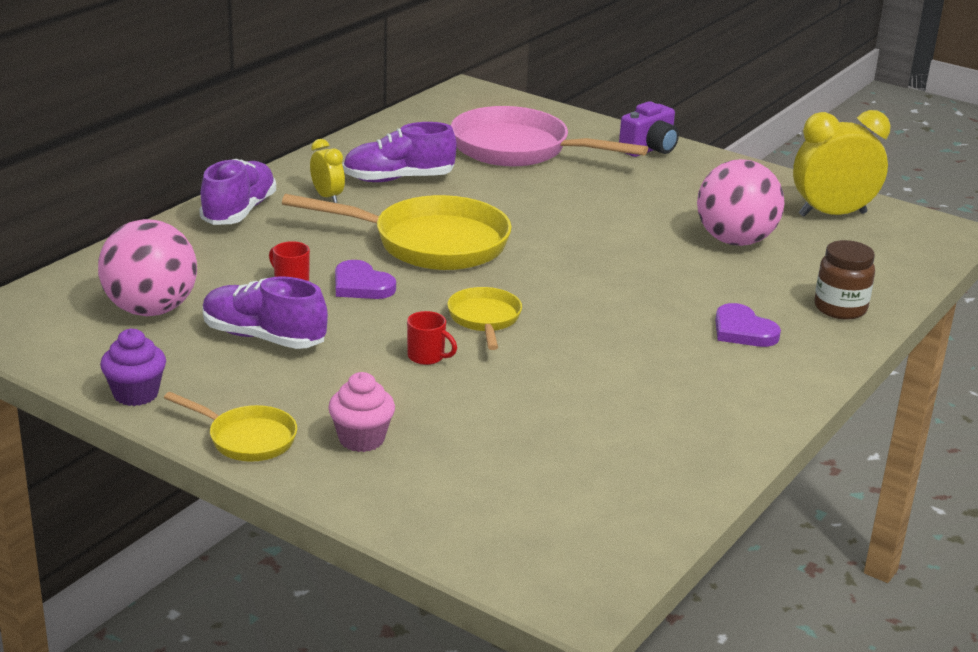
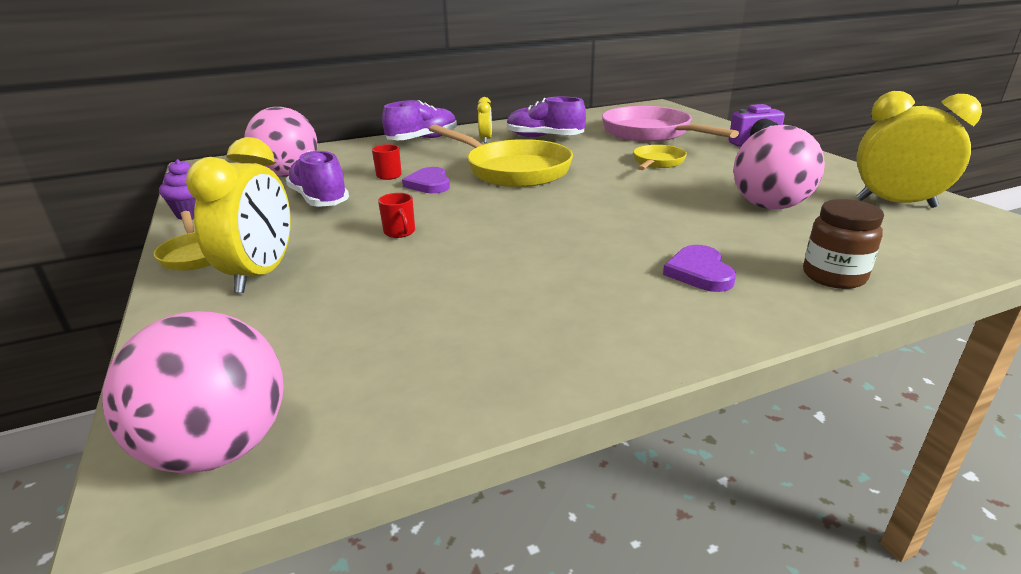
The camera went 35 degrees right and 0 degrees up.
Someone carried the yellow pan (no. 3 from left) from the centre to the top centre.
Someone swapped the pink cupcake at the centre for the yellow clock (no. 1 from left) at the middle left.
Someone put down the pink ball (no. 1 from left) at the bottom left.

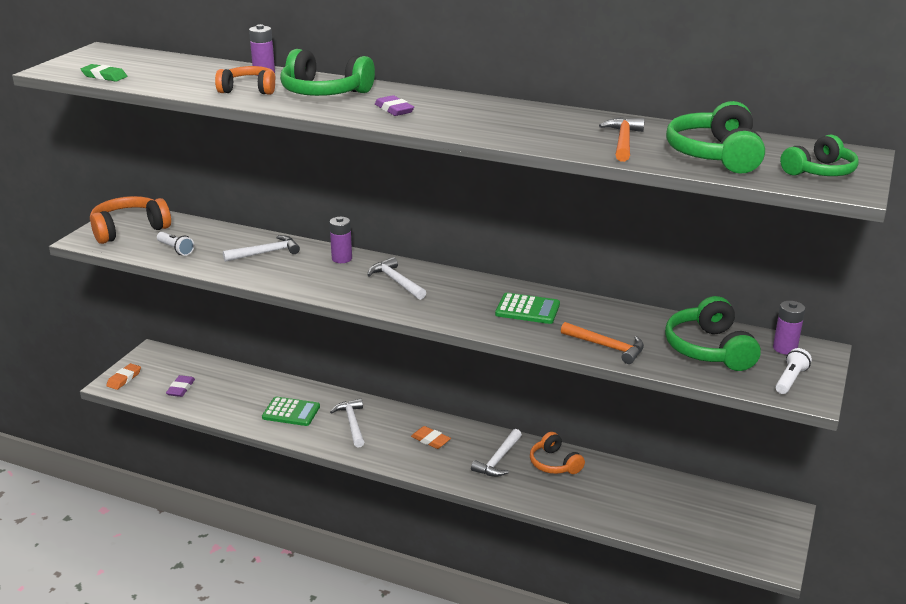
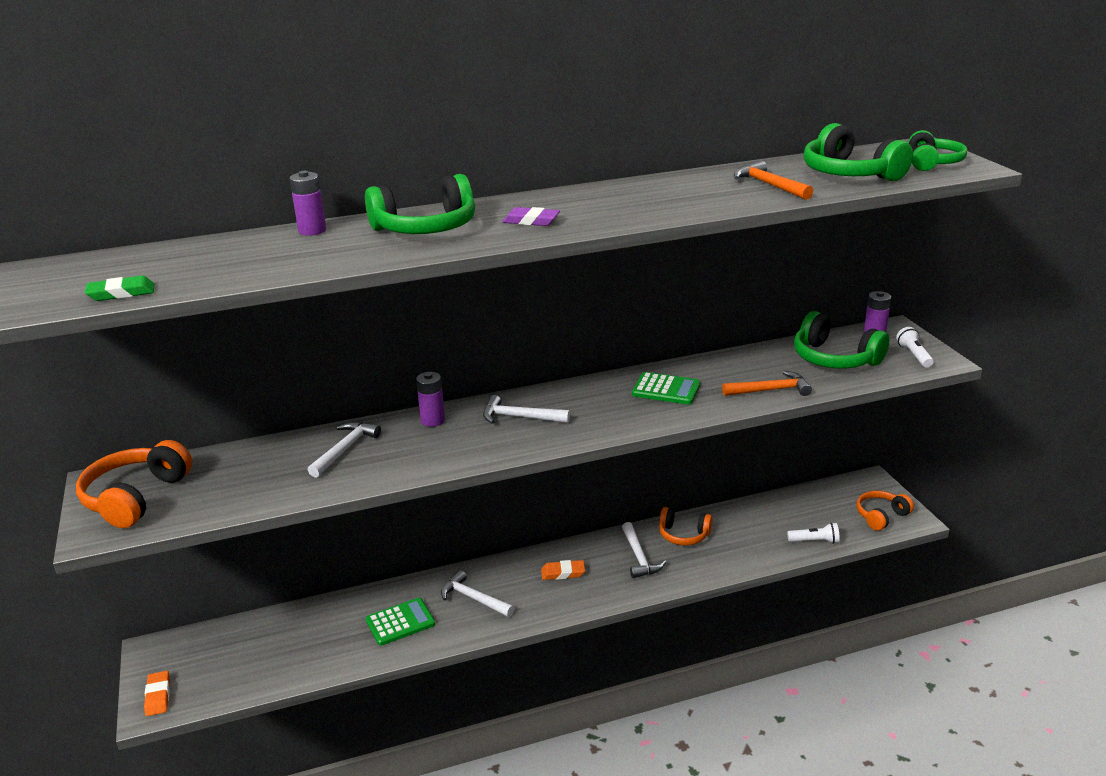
The camera went 40 degrees left and 0 degrees up.
Someone carried the orange headphones (no. 2 from left in the first image) from the top left to the middle right.
Someone carried the white flashlight (no. 1 from left) from the middle left to the bottom right.
Someone rotated the green calculator (no. 2 from left) at the centre by 45 degrees clockwise.
Someone took away the purple eraser (no. 1 from left) at the middle left.

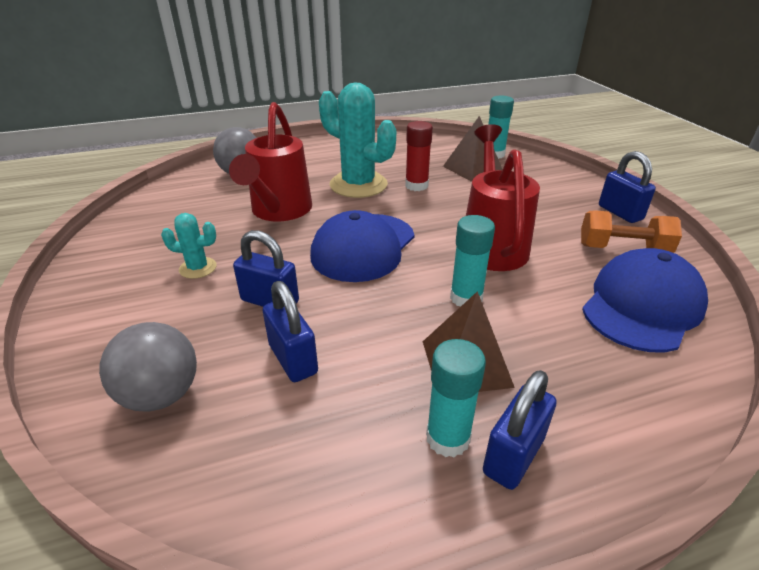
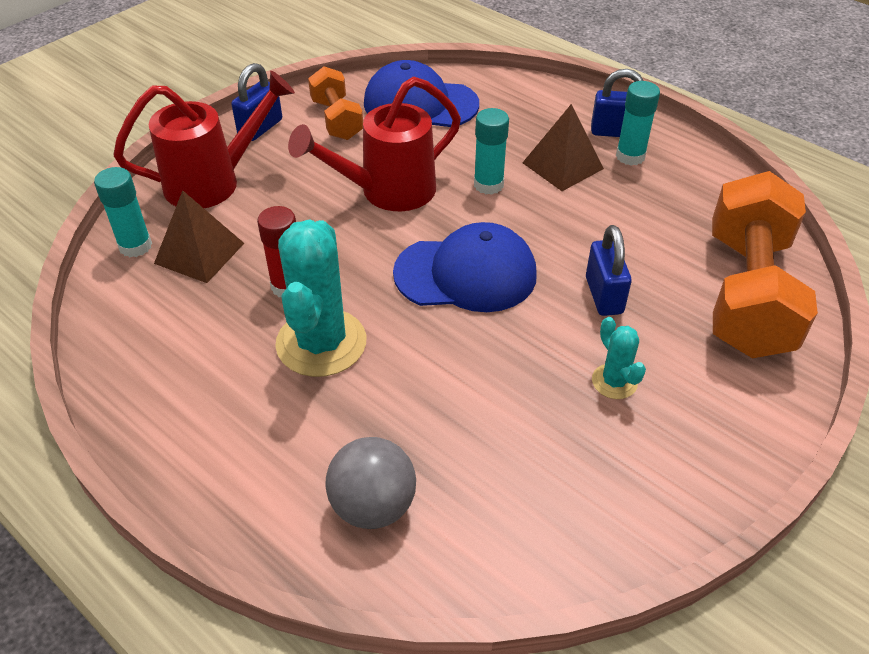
The camera went 120 degrees left and 10 degrees up.
Someone carried the red watering can (no. 1 from left) from the top centre to the top left.
Someone took away the blue padlock (no. 2 from left) at the centre.
Someone swapped the grey ball (no. 1 from left) at the middle left for the orange dumbbell (no. 2 from left) at the middle right.

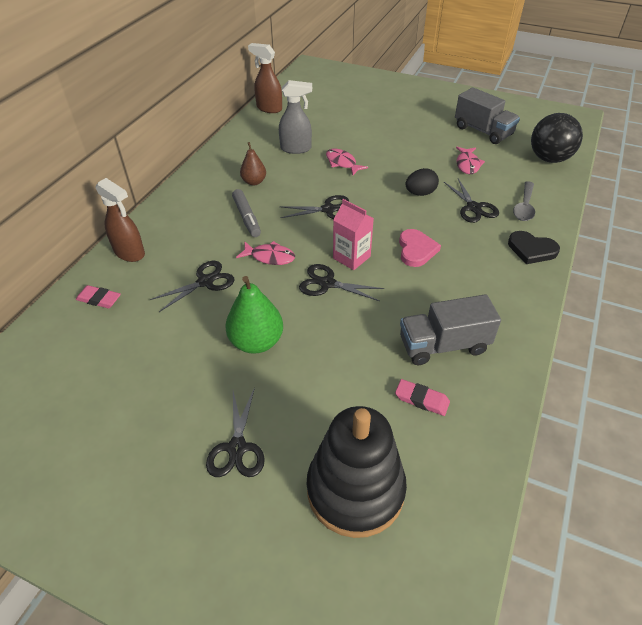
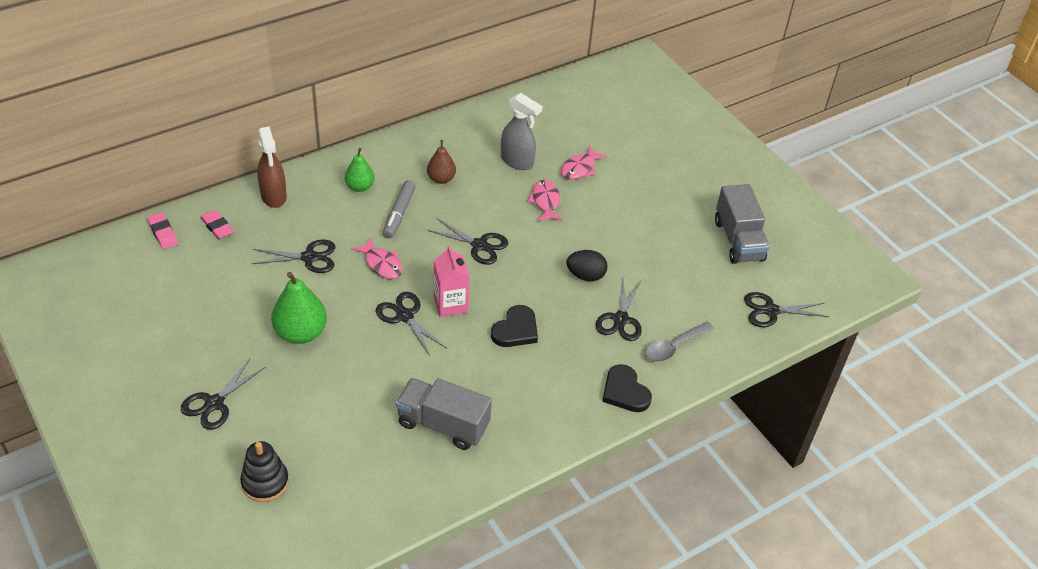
The camera went 30 degrees right and 0 degrees up.
Someone took away the brown spray bottle (no. 2 from left) at the top centre.
Someone swapped the black ball at the top right for the black scissors (no. 6 from left) at the middle right.
Someone carried the pink fish (no. 3 from left) from the top right to the top centre.
Someone repainted the pink heart at the centre, which became the black heart (no. 1 from left) at the centre.
Someone carried the pink eraser (no. 2 from left in the first image) from the centre to the middle left.
Someone scaled the black stacking toy at the bottom centre by 0.55.
Someone put down the green pear (no. 2 from left) at the top centre.

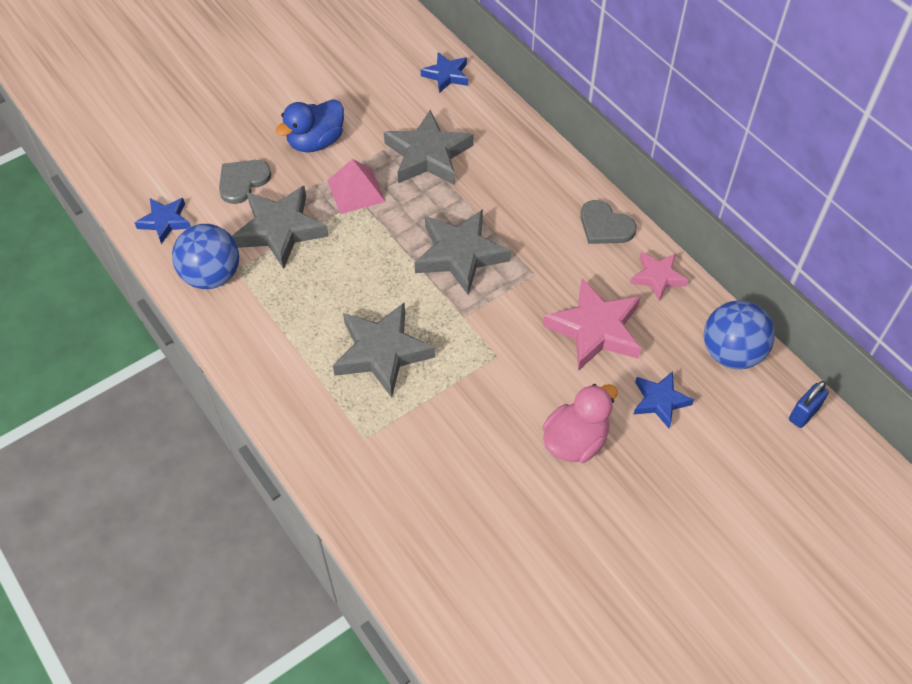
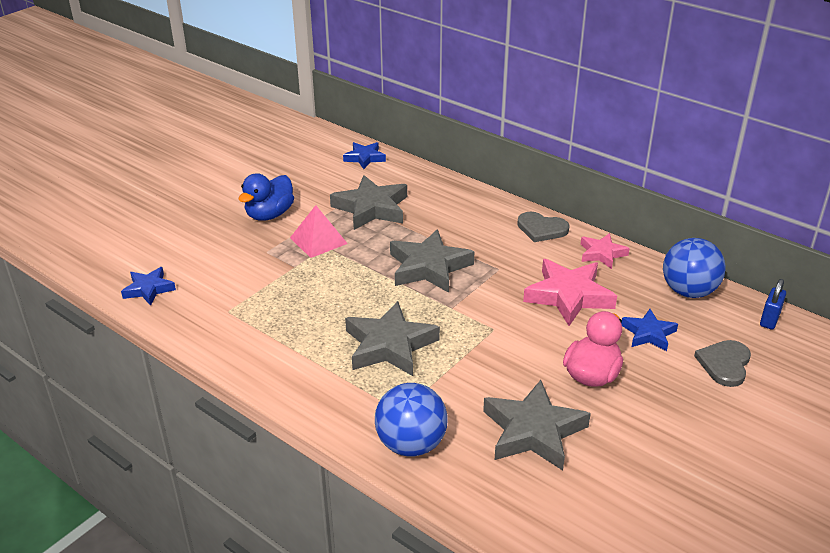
The camera went 15 degrees left and 20 degrees down.
Someone carried the grey heart (no. 1 from left in the first image) from the top left to the middle right.
Someone carried the grey star (no. 1 from left in the first image) from the top left to the bottom centre.
Someone carried the blue ball (no. 1 from left) from the middle left to the bottom centre.

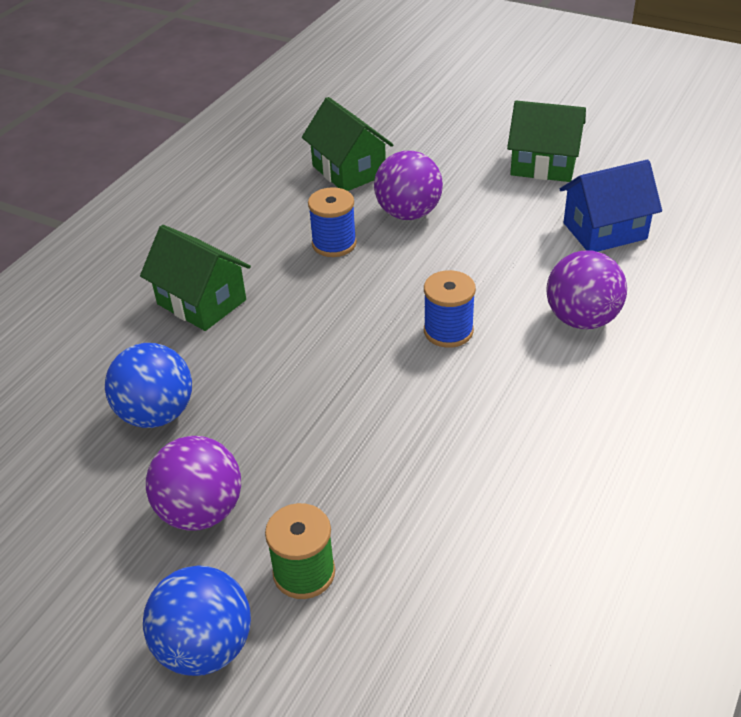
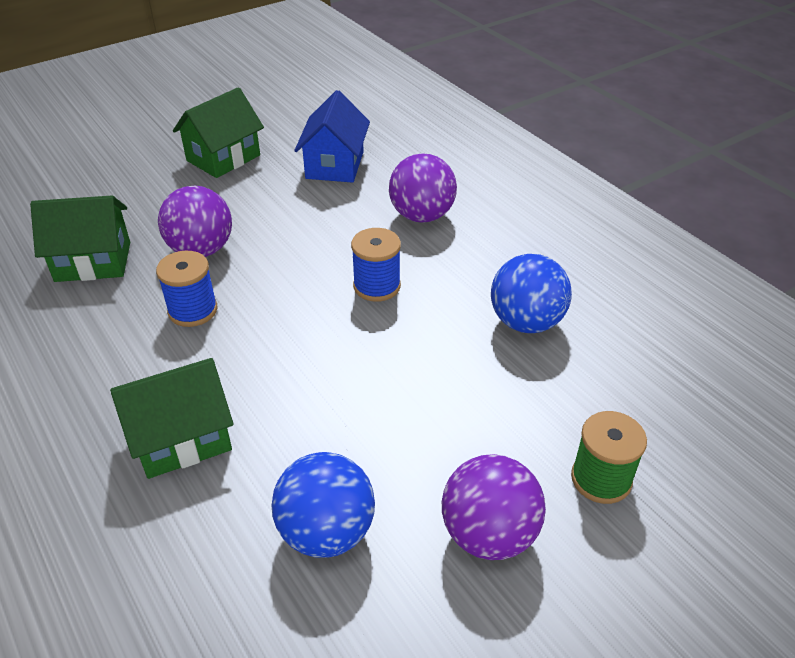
The camera went 65 degrees left and 0 degrees up.
Someone carried the blue ball (no. 2 from left) from the bottom left to the middle right.

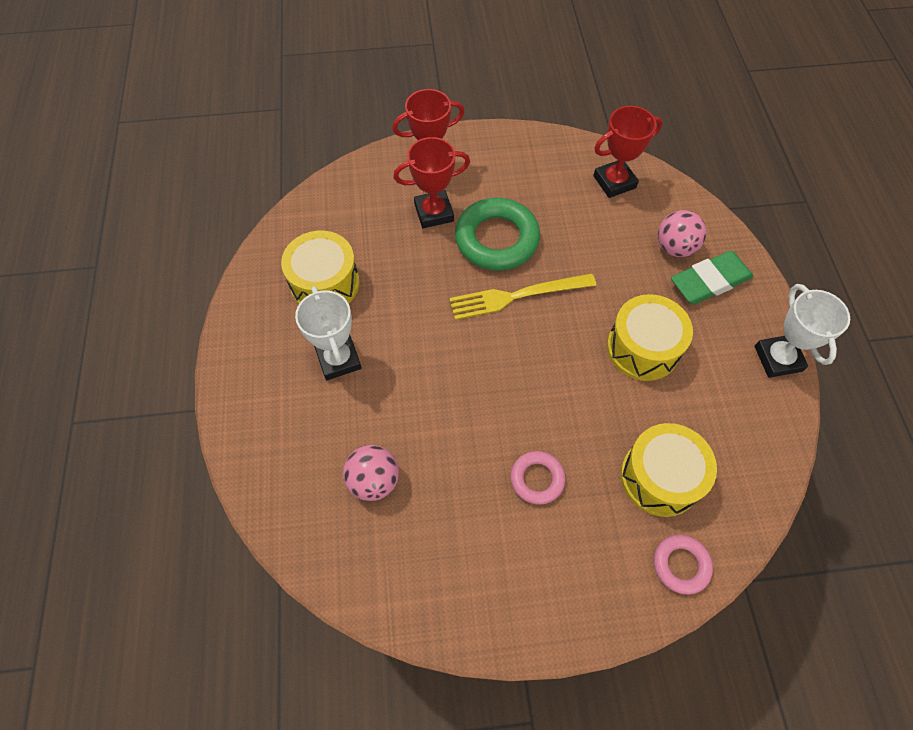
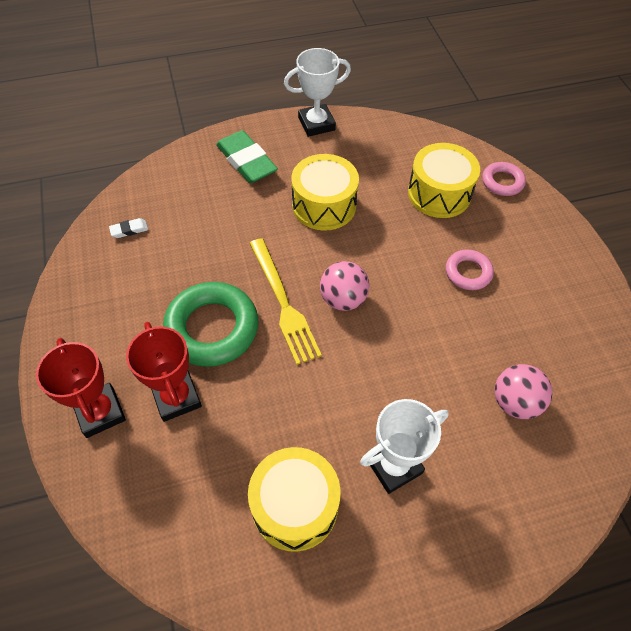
The camera went 100 degrees left and 5 degrees down.
Someone swapped the red trophy (no. 3 from left) at the top right for the white eraser at the middle left.
Someone carried the pink ball (no. 2 from left in the first image) from the top right to the centre.

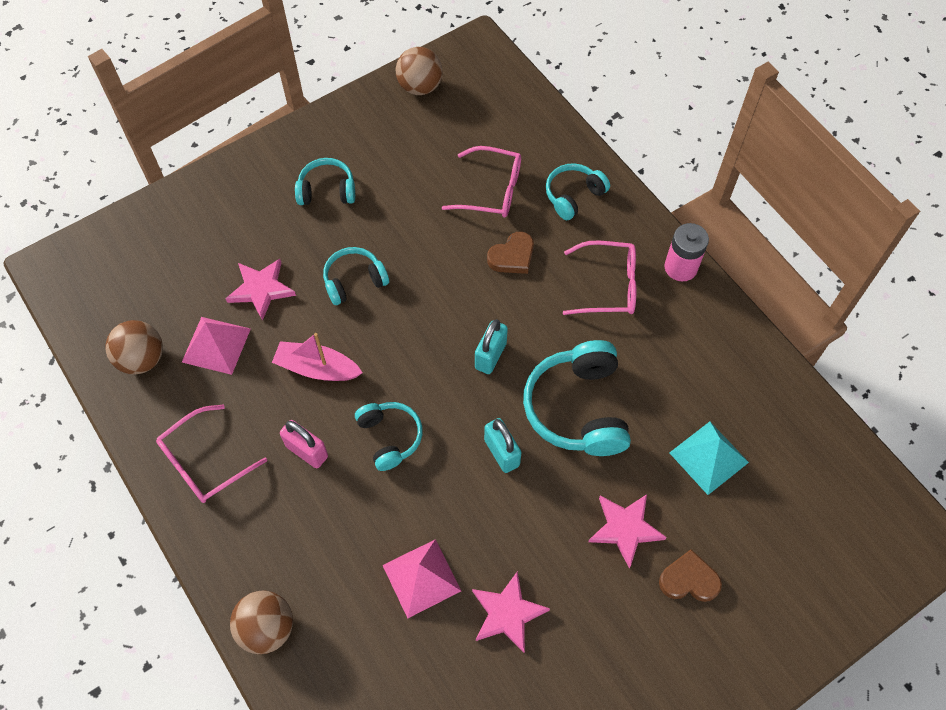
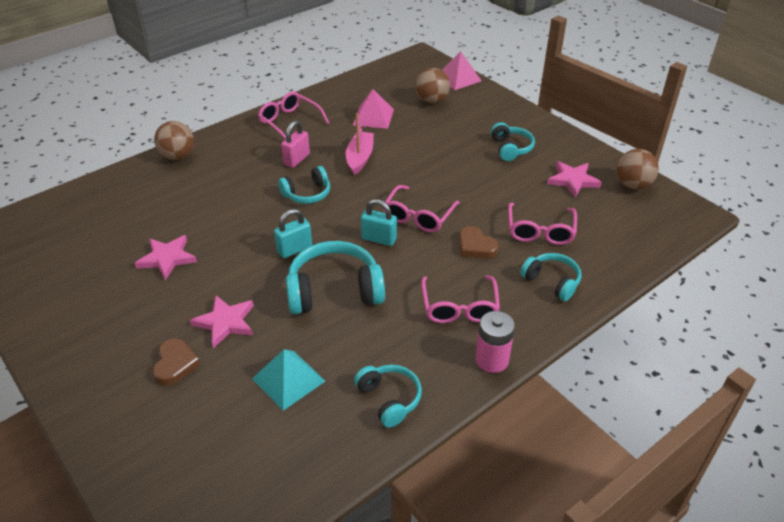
The camera went 85 degrees right and 20 degrees down.
Someone carried the turquoise headphones (no. 2 from left in the first image) from the centre to the bottom centre.
Someone carried the pink star (no. 1 from left in the first image) from the middle left to the middle right.
Someone carried the brown ball (no. 1 from left in the first image) from the middle left to the top centre.
Someone carried the pink pyramid (no. 2 from left) from the bottom centre to the top centre.
Someone put down the pink glasses (no. 2 from left) at the centre.

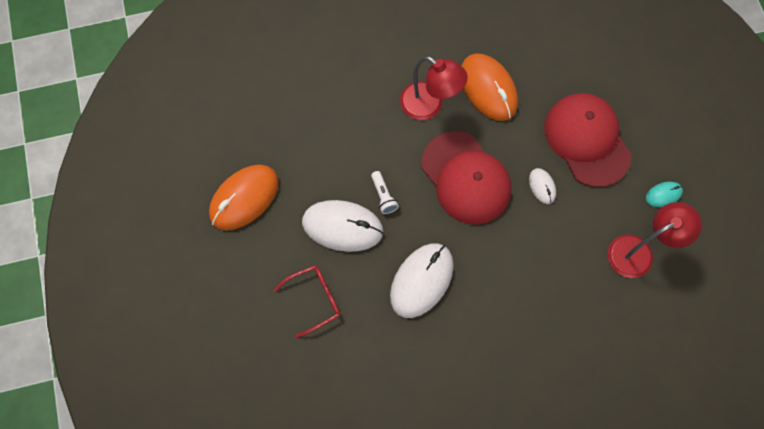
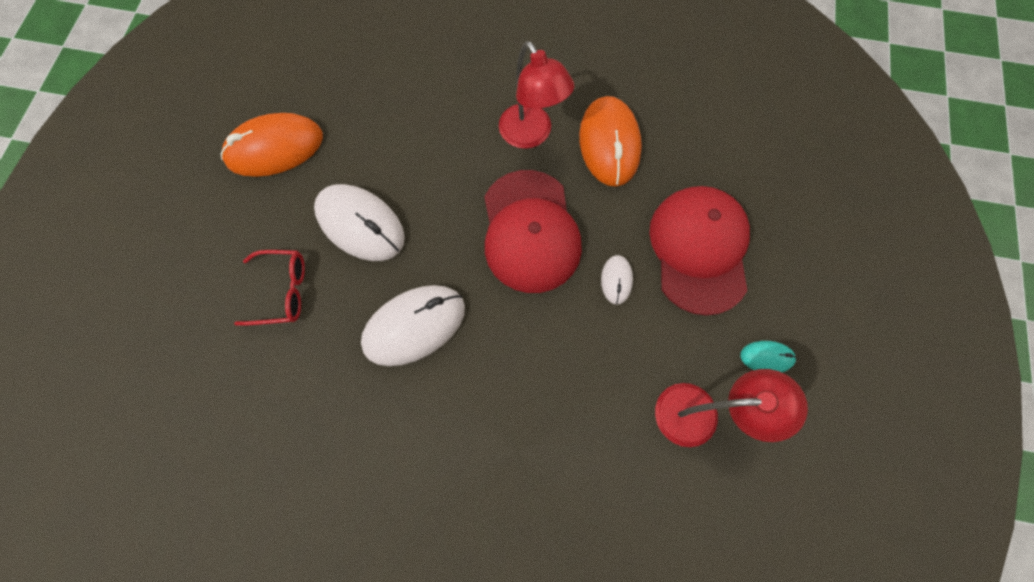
The camera went 25 degrees right and 0 degrees up.
Someone took away the white flashlight at the centre.

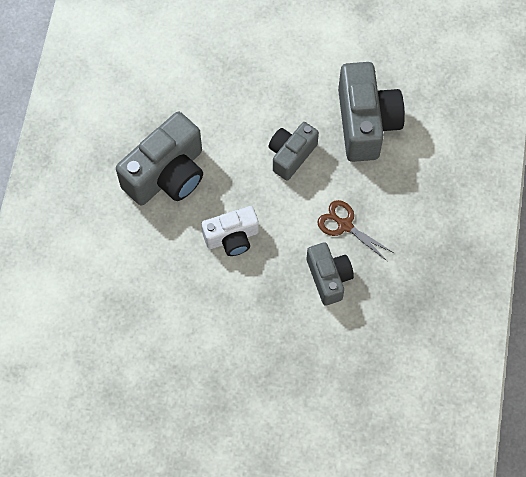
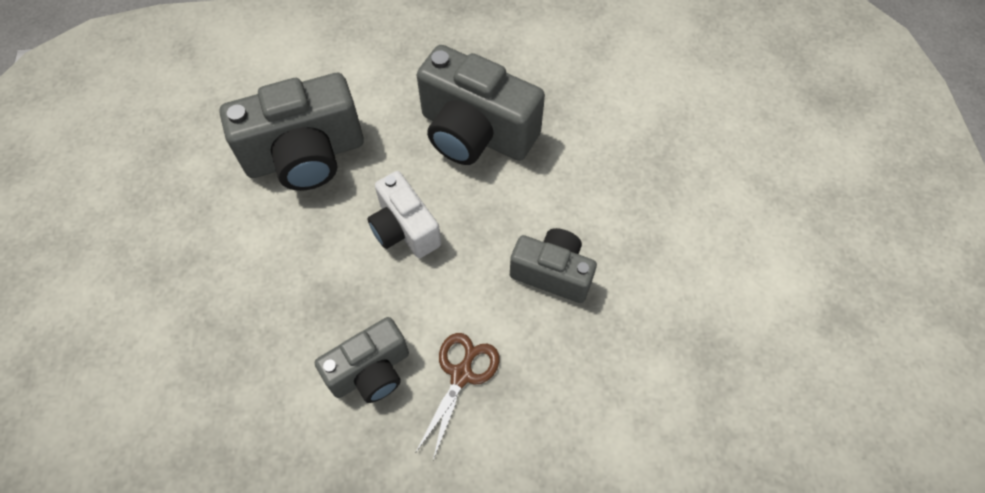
The camera went 75 degrees right and 5 degrees down.
Someone carried the grey camera (no. 4 from left in the first image) from the top right to the top left.

